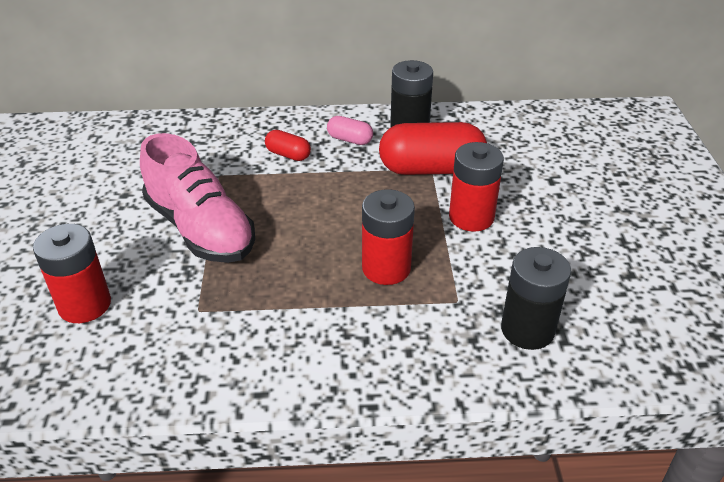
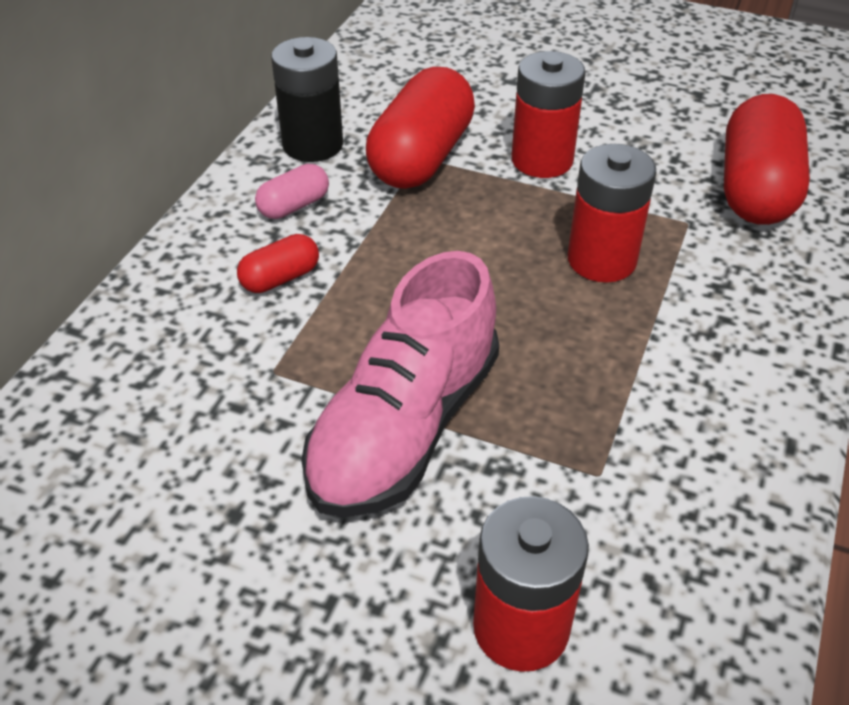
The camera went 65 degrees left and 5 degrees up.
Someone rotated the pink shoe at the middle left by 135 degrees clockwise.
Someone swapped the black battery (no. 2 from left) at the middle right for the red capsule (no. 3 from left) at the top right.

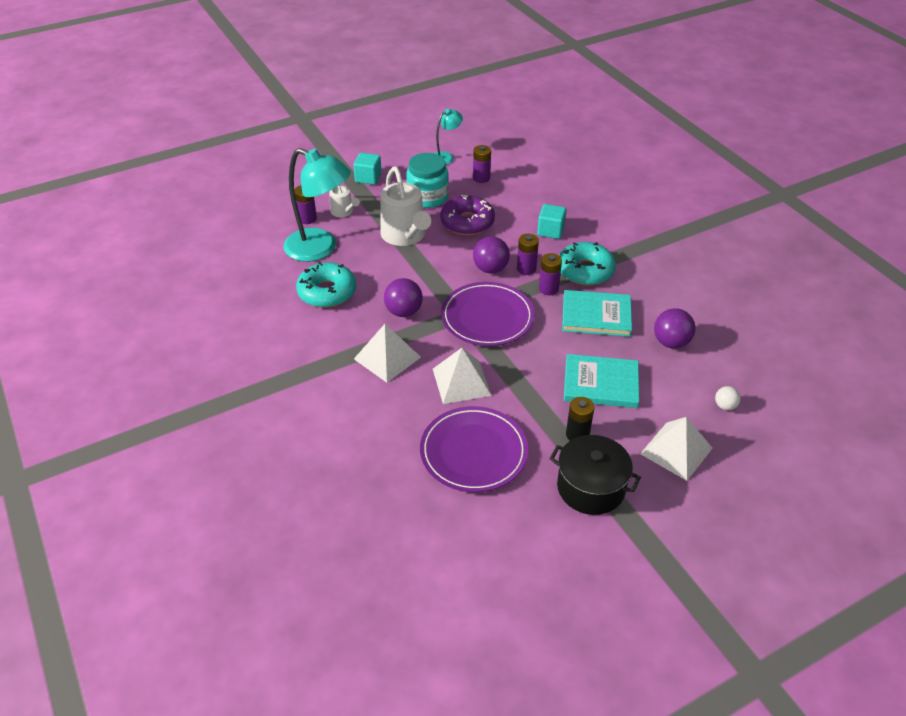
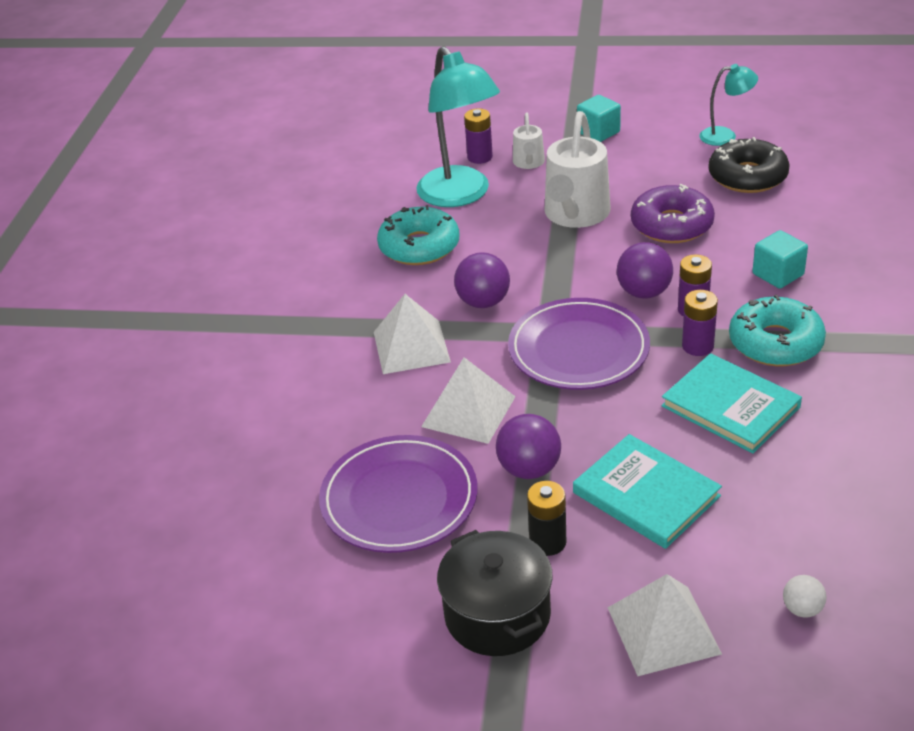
The camera went 40 degrees right and 5 degrees down.
Someone swapped the purple battery (no. 2 from left) at the top centre for the black donut at the top right.
Someone took away the turquoise jar at the top centre.
Someone carried the purple ball (no. 3 from left in the first image) from the middle right to the centre.

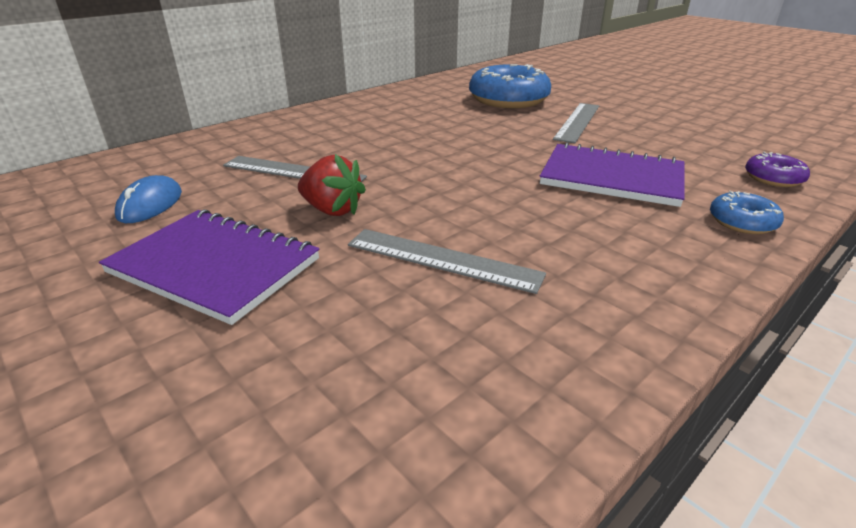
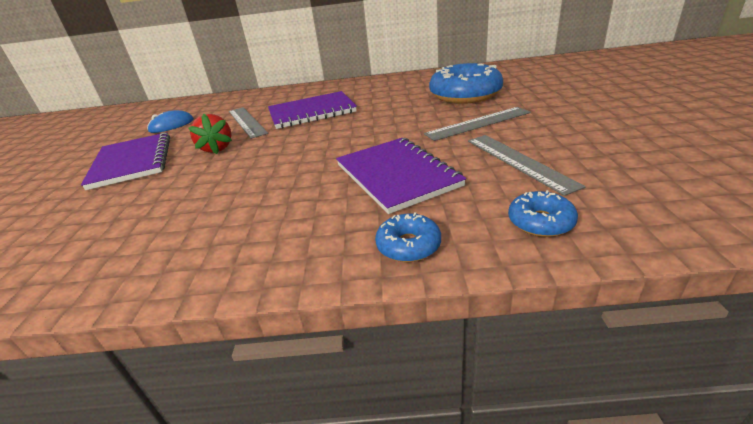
The camera went 45 degrees right and 0 degrees up.
Someone repainted the purple donut at the top right, which became the blue donut (no. 3 from left) at the middle right.
Someone carried the grey ruler (no. 2 from left in the first image) from the centre to the middle right.
Someone put down the purple notebook (no. 2 from left) at the top centre.

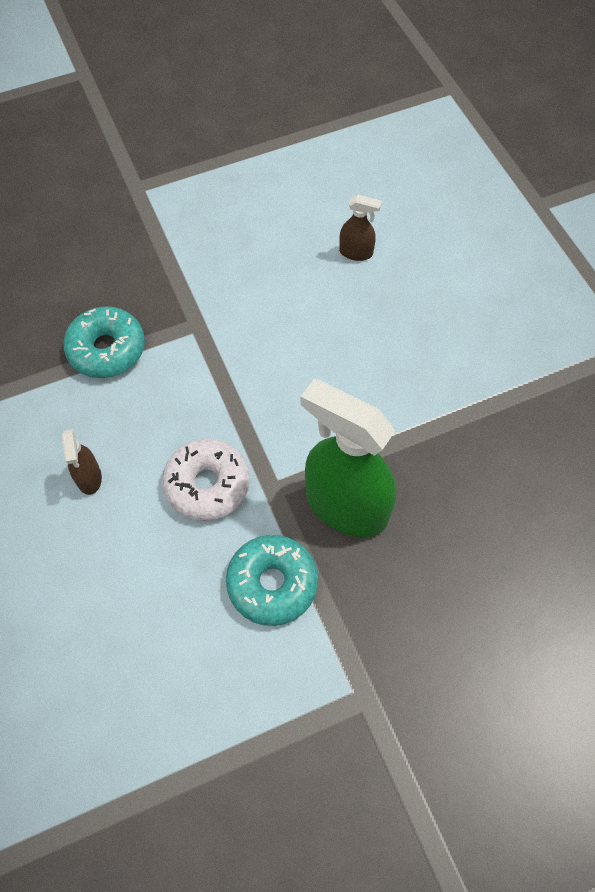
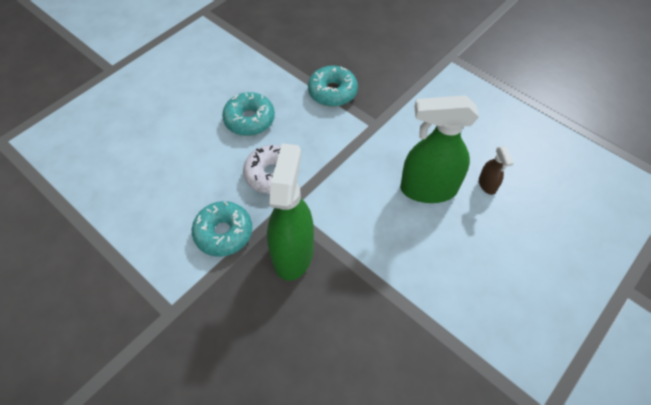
The camera went 65 degrees right and 5 degrees down.
Someone swapped the brown spray bottle (no. 1 from left) at the middle left for the turquoise donut (no. 2 from left) at the top centre.
Someone put down the green spray bottle (no. 2 from left) at the middle right.

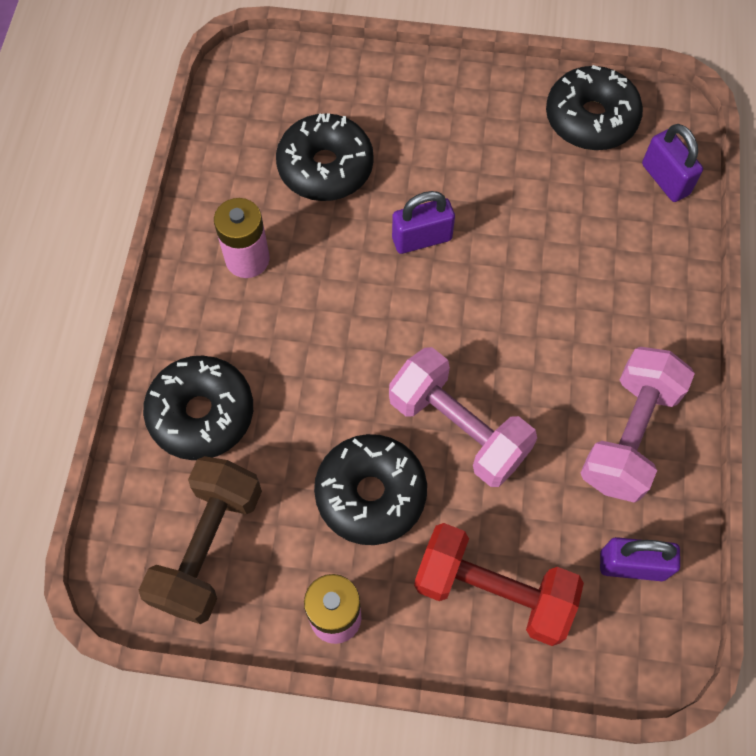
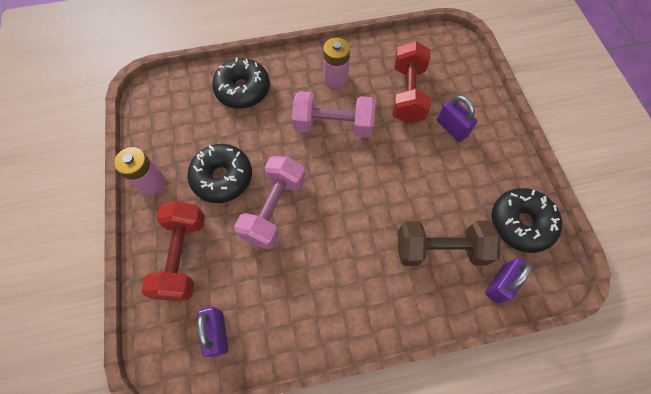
The camera went 70 degrees right and 0 degrees up.
Someone swapped the black donut (no. 2 from left) at the top centre for the red dumbbell (no. 2 from left) at the top centre.
Someone carried the purple padlock (no. 1 from left in the first image) from the top centre to the top right.
Someone carried the pink dumbbell (no. 2 from left) from the middle right to the top centre.
Someone carried the brown dumbbell from the bottom left to the middle right.

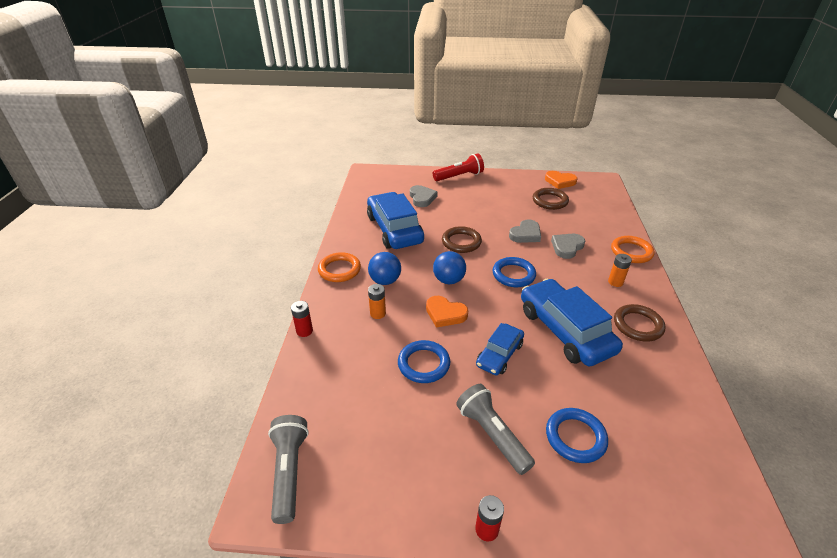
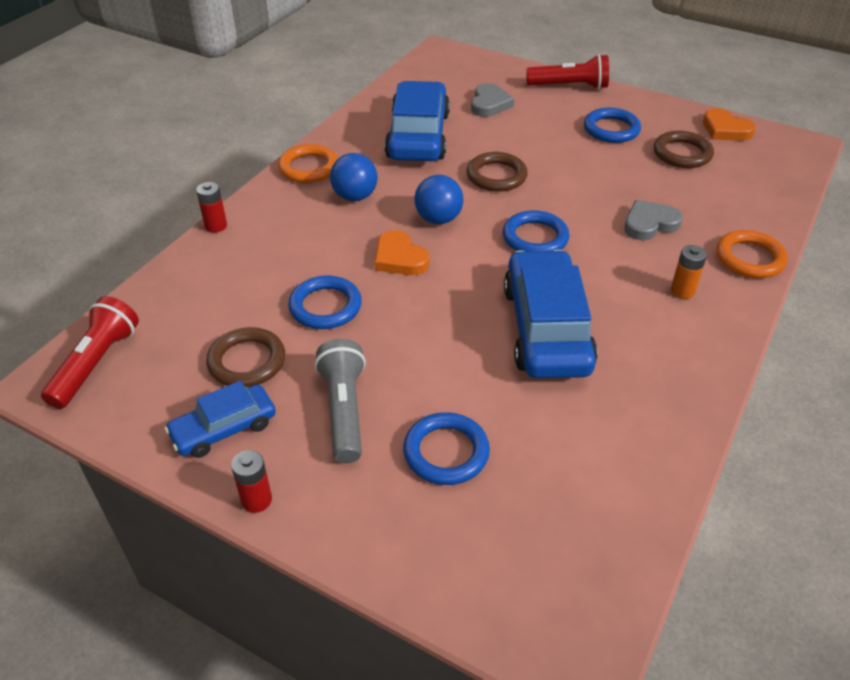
The camera went 25 degrees right and 5 degrees up.
Someone took away the grey heart (no. 2 from left) at the centre.
Someone took away the orange battery (no. 1 from left) at the centre.
Someone carried the brown ring (no. 3 from left in the first image) from the middle right to the middle left.
Someone carried the blue car (no. 2 from left in the first image) from the centre to the middle left.
Someone repainted the grey flashlight (no. 1 from left) at the bottom centre, which became the red flashlight (no. 1 from left) at the middle left.
Someone put down the blue ring (no. 4 from left) at the top right.

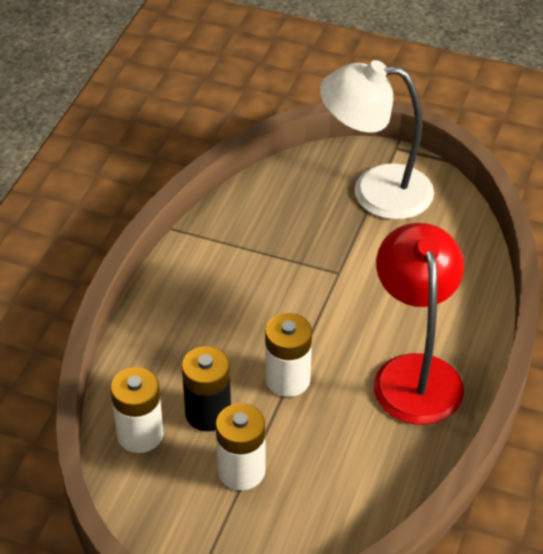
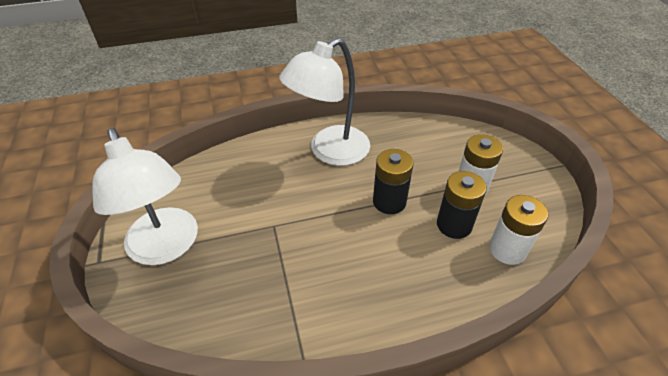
The camera went 125 degrees left and 0 degrees up.
Someone repainted the red lamp at the middle right, which became the white lamp (no. 2 from left) at the top centre.
Someone repainted the white battery (no. 3 from left) at the centre, which became the black battery (no. 1 from left) at the centre.

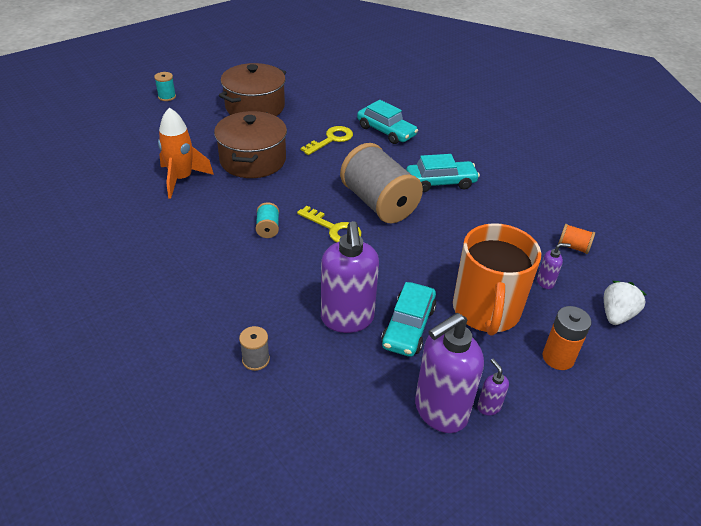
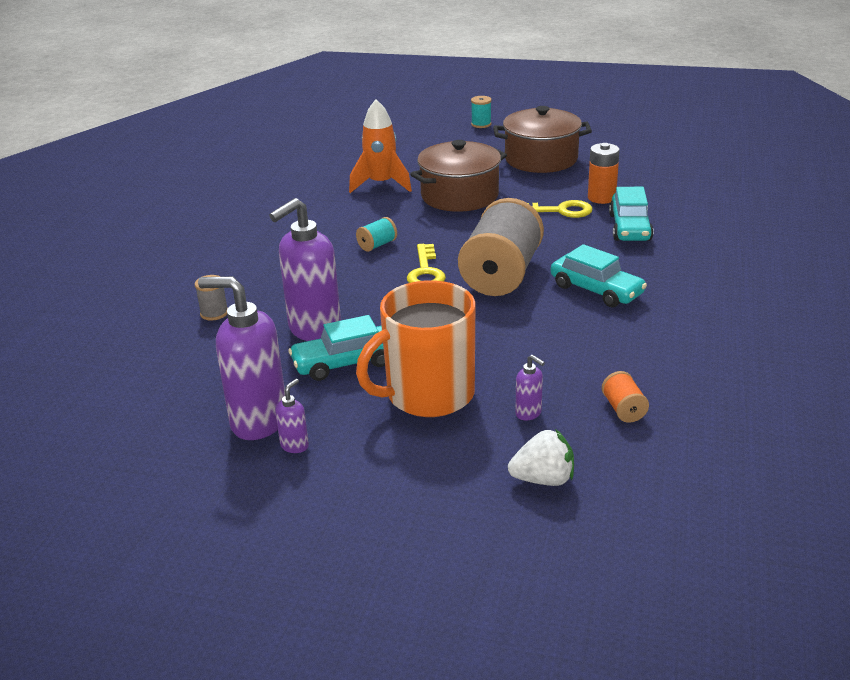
The camera went 55 degrees right and 10 degrees down.
Someone carried the orange battery from the middle right to the top right.

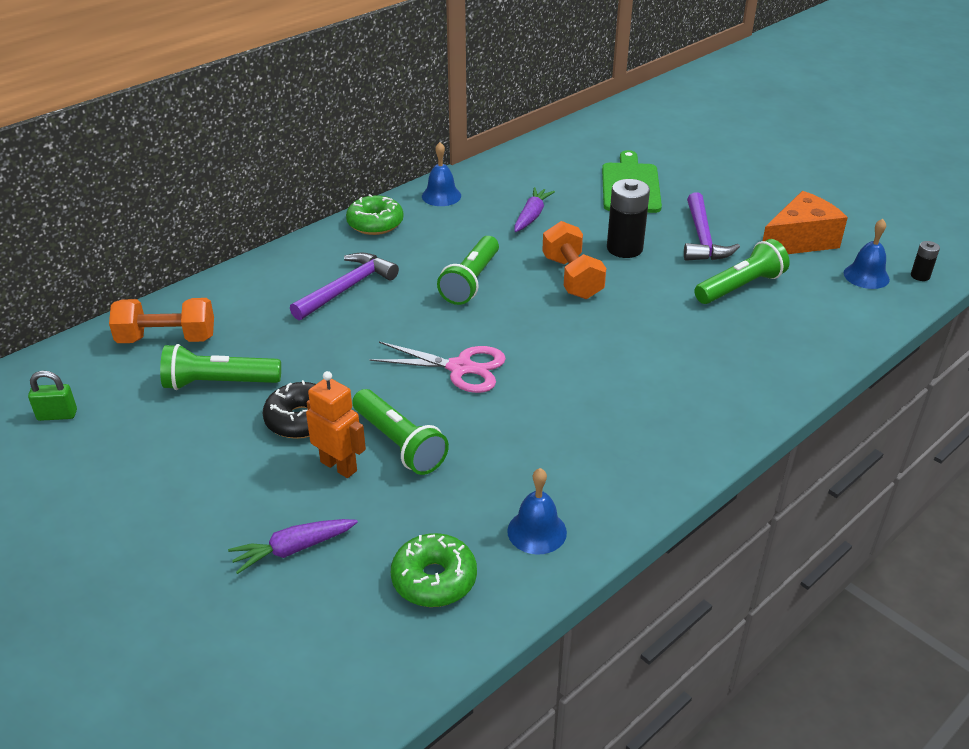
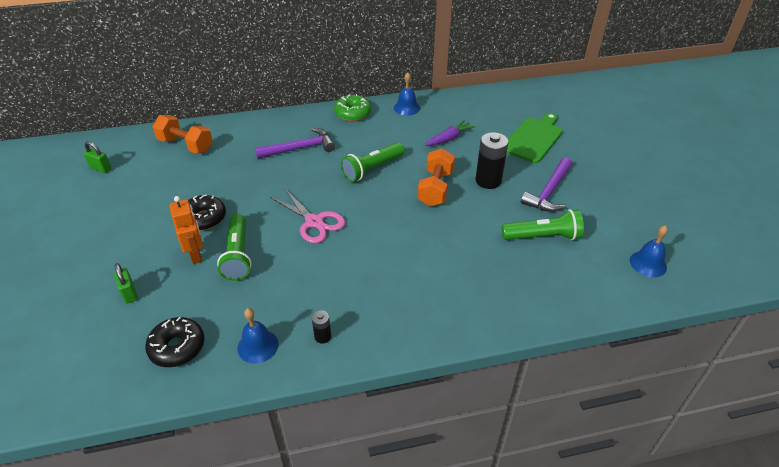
The camera went 30 degrees right and 5 degrees up.
Someone took away the orange cheese at the top right.
Someone carried the black battery (no. 2 from left in the first image) from the middle right to the bottom centre.
Someone took away the green flashlight (no. 1 from left) at the middle left.
Someone swapped the purple carrot (no. 1 from left) at the bottom left for the green padlock (no. 2 from left) at the middle left.
Someone repainted the green donut (no. 2 from left) at the bottom centre, which became the black donut (no. 1 from left) at the bottom left.

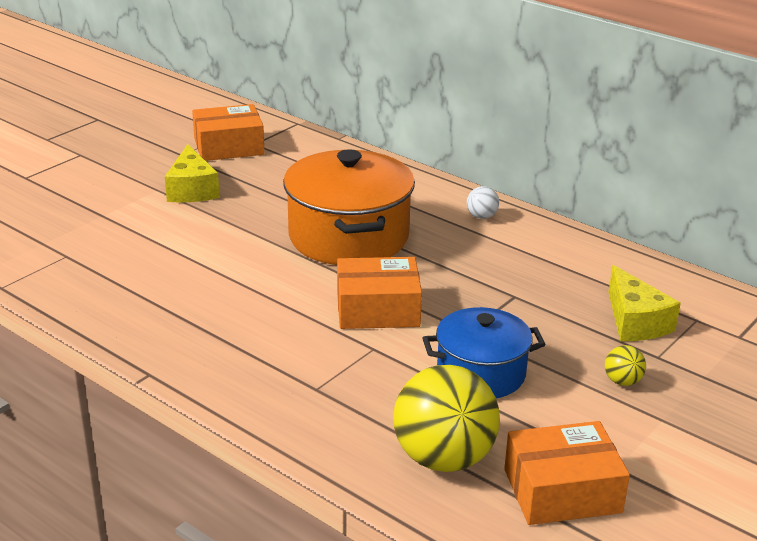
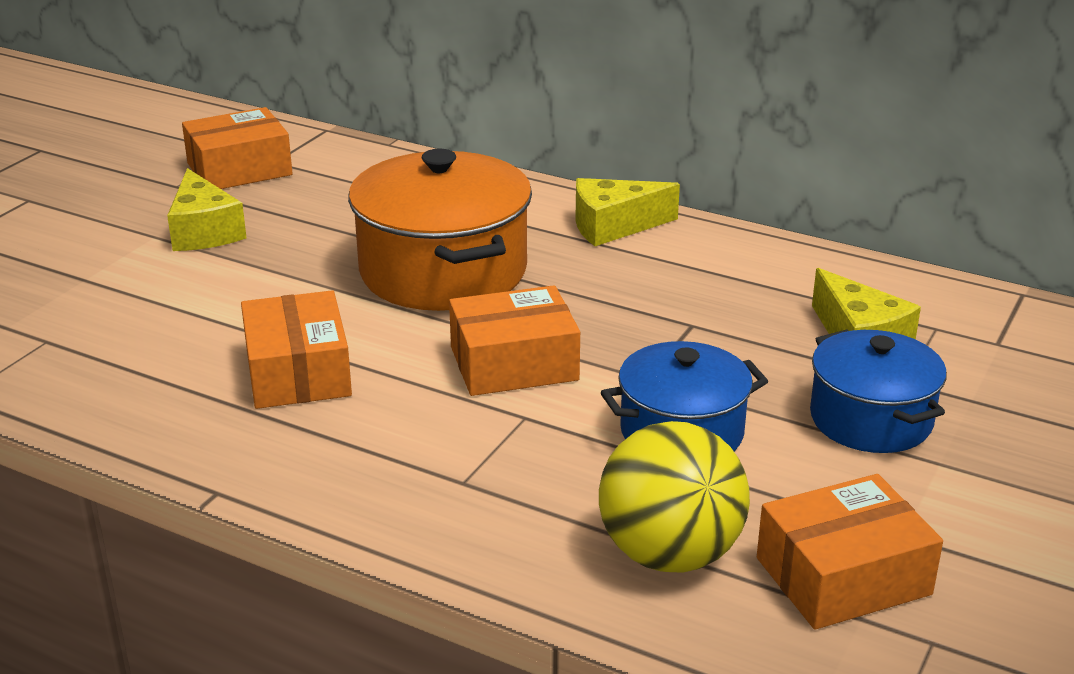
The camera went 10 degrees left and 0 degrees up.
Someone swapped the white ball at the centre for the yellow cheese (no. 2 from left) at the top centre.
Someone swapped the yellow ball (no. 2 from left) at the bottom right for the blue pot (no. 2 from left) at the middle right.
Someone put down the orange box (no. 2 from left) at the middle left.

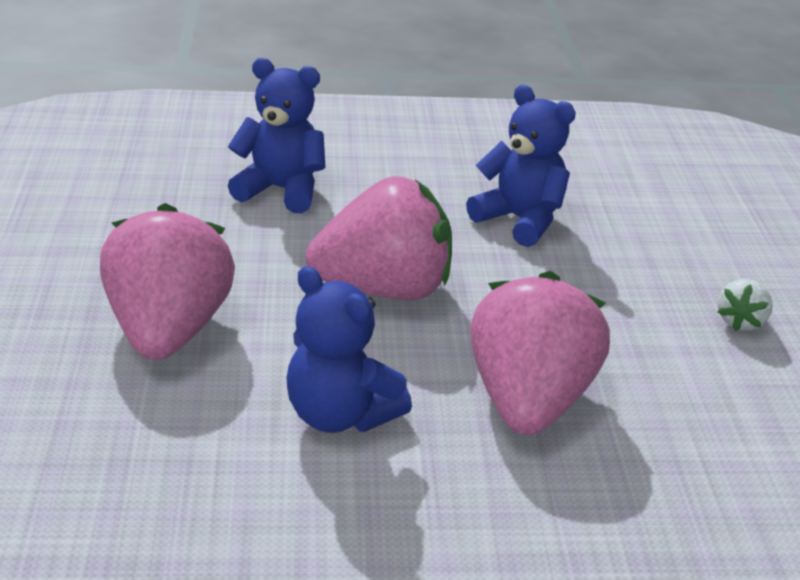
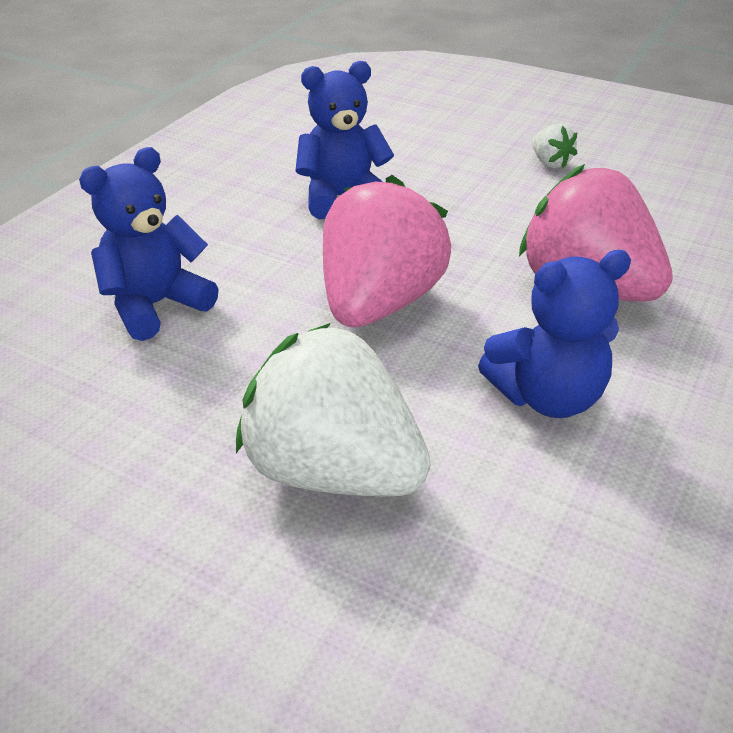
The camera went 55 degrees left and 5 degrees up.
Someone repainted the pink strawberry (no. 1 from left) at the middle left, which became the white strawberry (no. 1 from left) at the centre.

